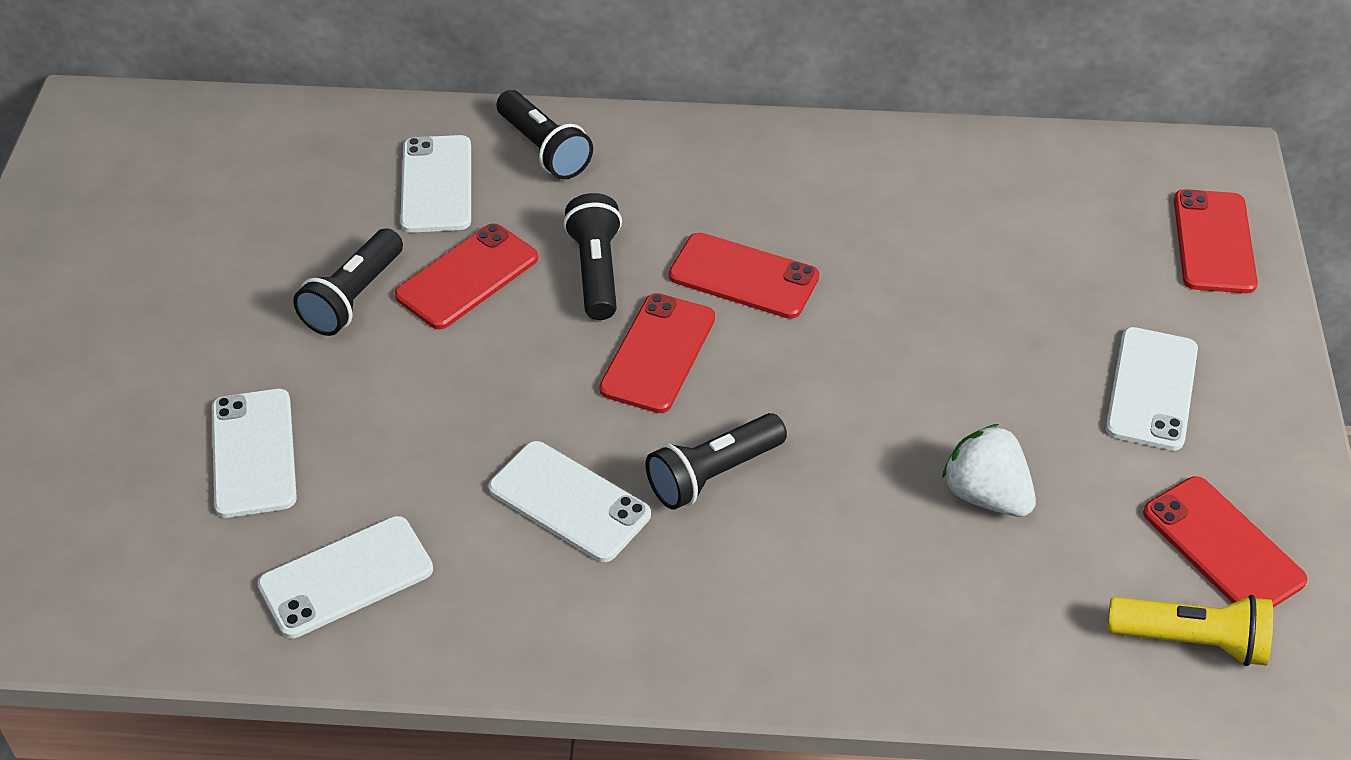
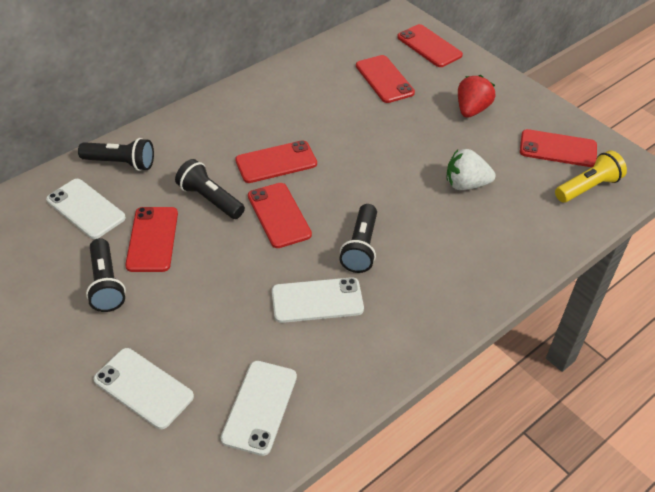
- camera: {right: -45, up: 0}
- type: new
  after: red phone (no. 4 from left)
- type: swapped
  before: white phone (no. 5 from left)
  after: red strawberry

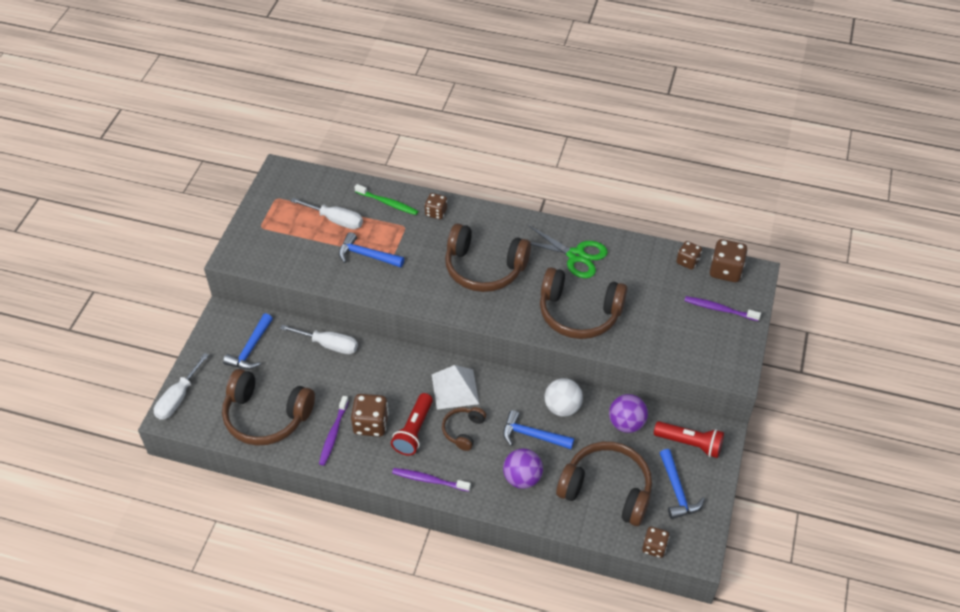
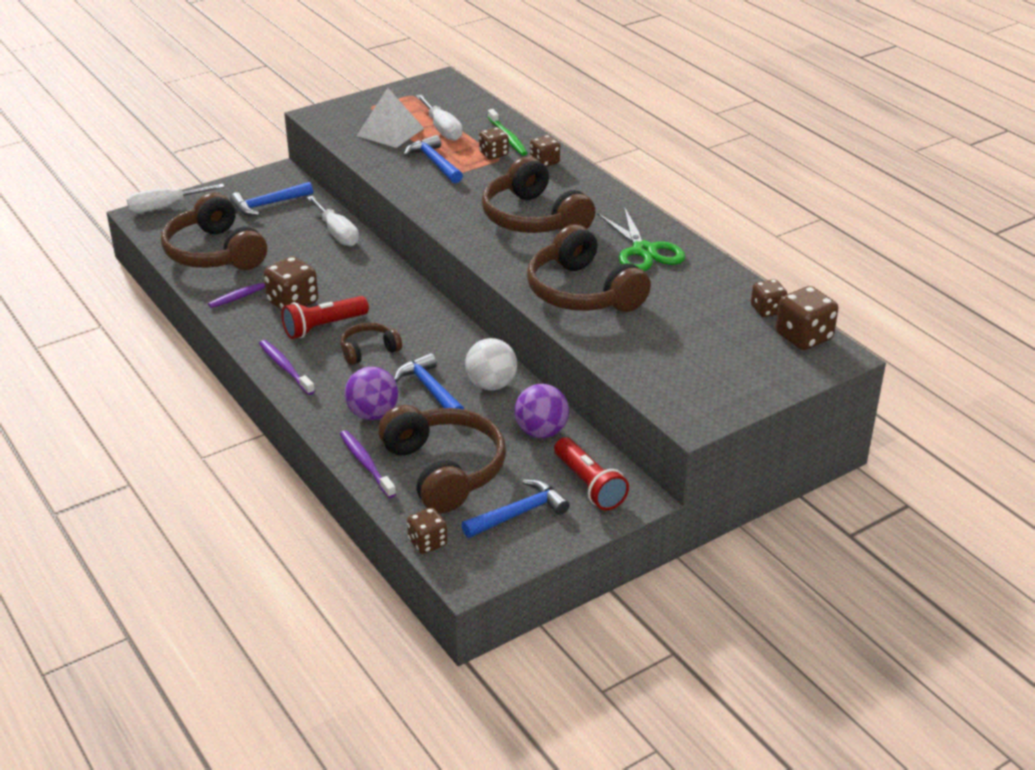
- camera: {right: 40, up: -15}
- type: shifted
  before: purple toothbrush (no. 3 from left)
- type: shifted
  before: white pyramid
- type: rotated
  before: blue hammer (no. 4 from left)
  turn: -150
- type: new
  after: brown dice (no. 3 from left)

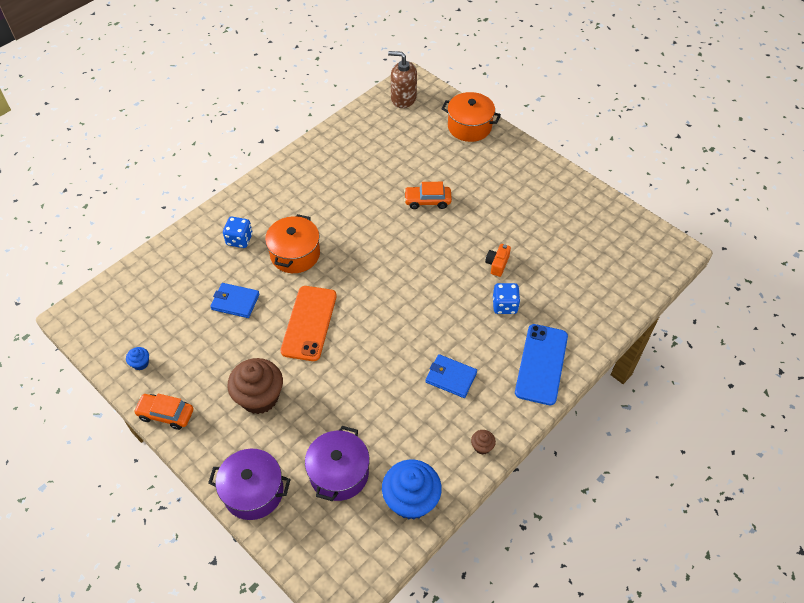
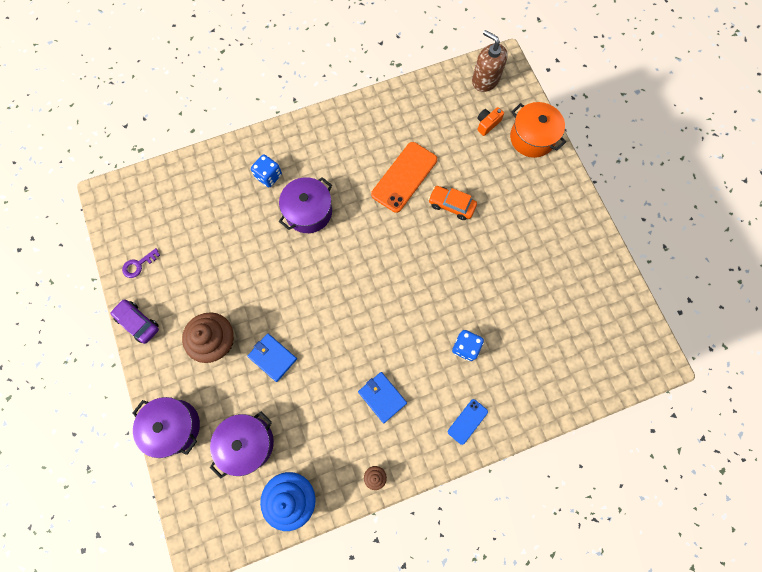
- camera: {right: 25, up: 20}
- type: repainted
  before: orange car (no. 1 from left)
  after: purple car
- type: swapped
  before: blue cupcake (no. 1 from left)
  after: purple key
- type: shifted
  before: blue wallet (no. 1 from left)
- type: repainted
  before: orange pot (no. 1 from left)
  after: purple pot (no. 3 from left)
- type: shifted
  before: orange phone
- type: scaled
  before: blue phone
  scale: 0.52
- type: shifted
  before: orange camera

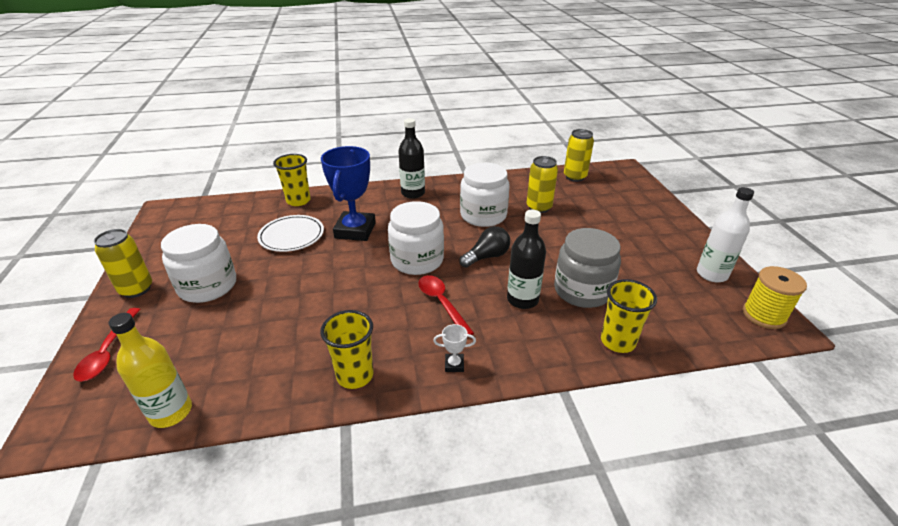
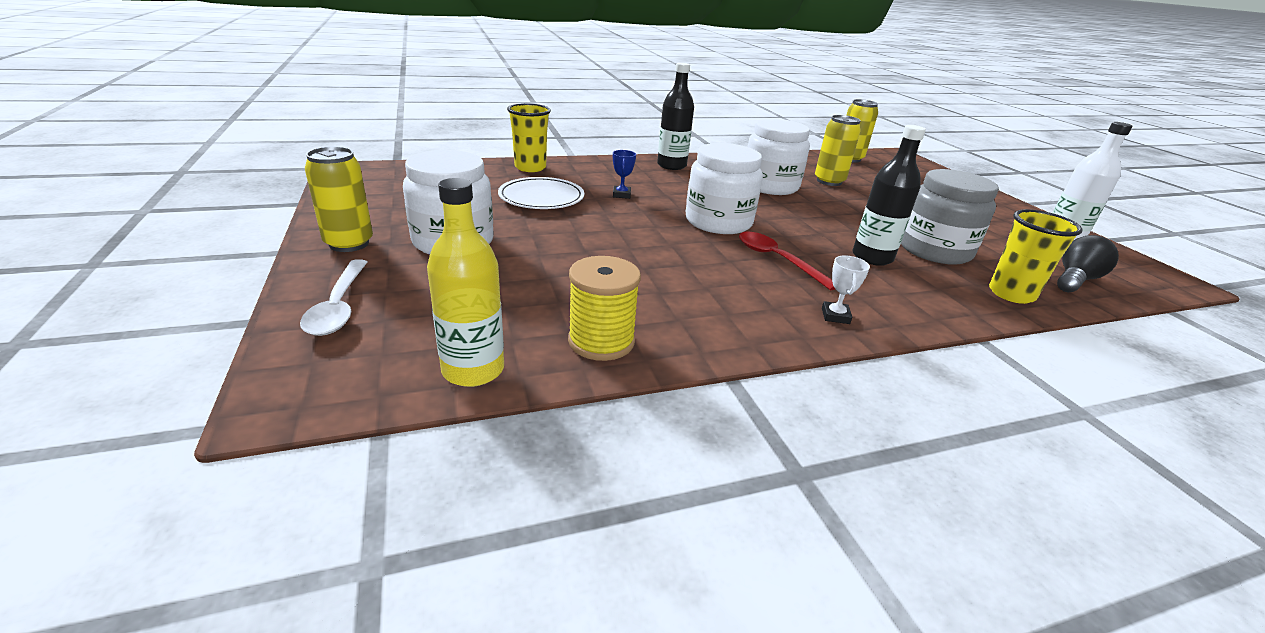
- camera: {right: -10, up: -5}
- type: repainted
  before: red spoon (no. 1 from left)
  after: white spoon
- type: shifted
  before: yellow spool
- type: scaled
  before: blue trophy
  scale: 0.4
- type: rotated
  before: white trophy
  turn: -75
- type: shifted
  before: black light bulb
- type: gone
  before: yellow cup (no. 2 from left)

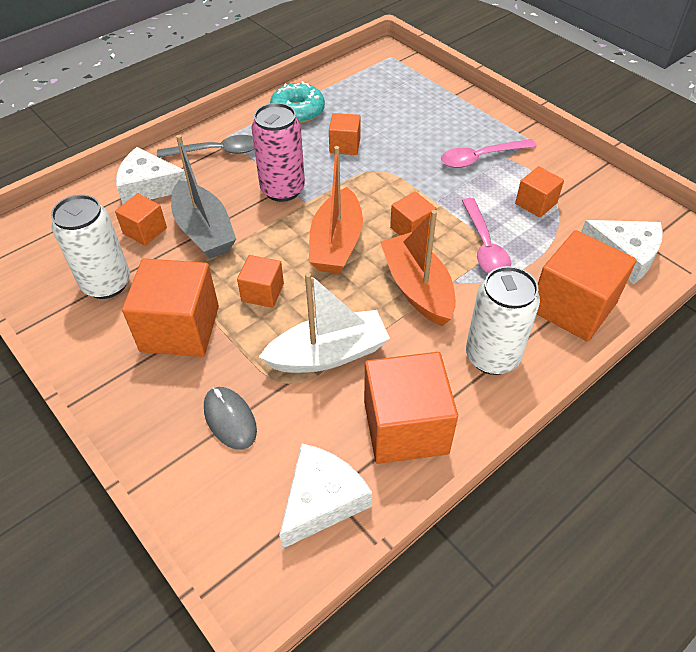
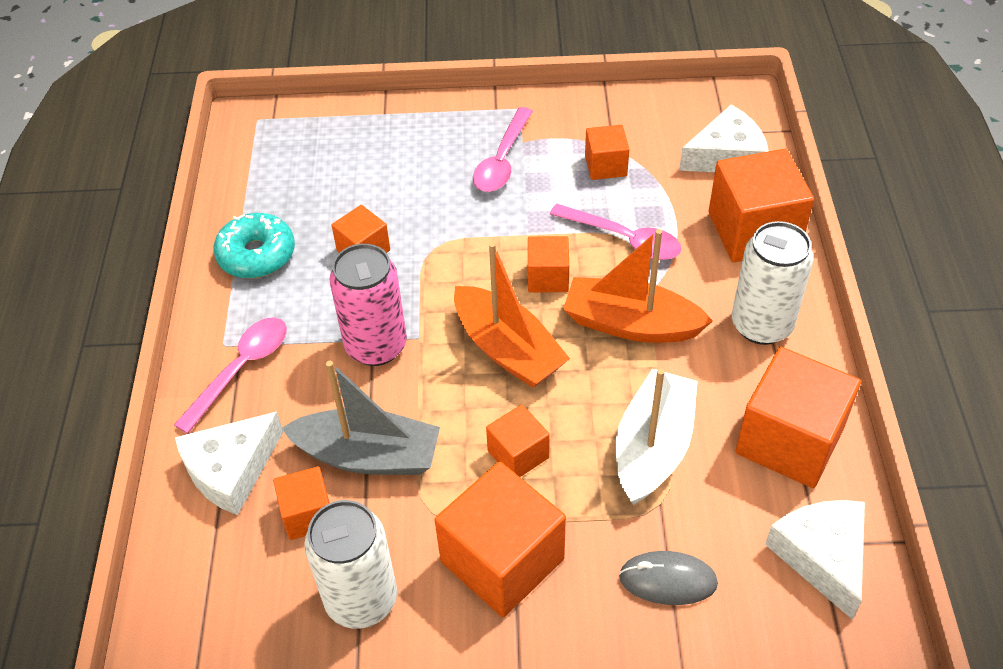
- camera: {right: -50, up: 0}
- type: repainted
  before: grey spoon
  after: pink spoon (no. 1 from left)

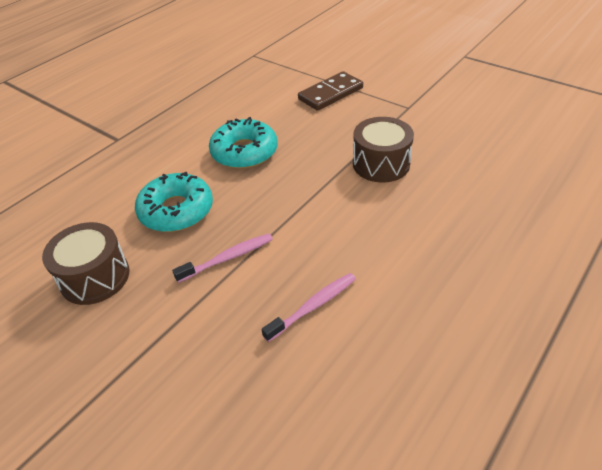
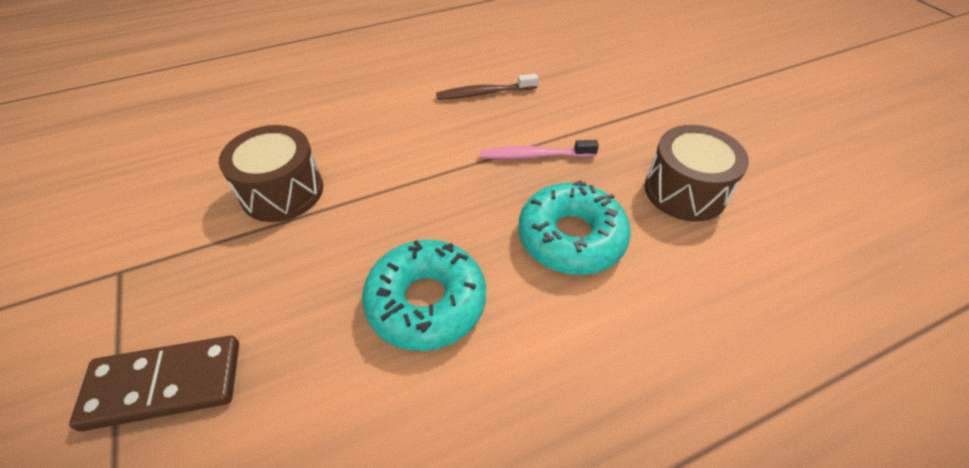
- camera: {right: -155, up: 5}
- type: repainted
  before: pink toothbrush (no. 2 from left)
  after: brown toothbrush

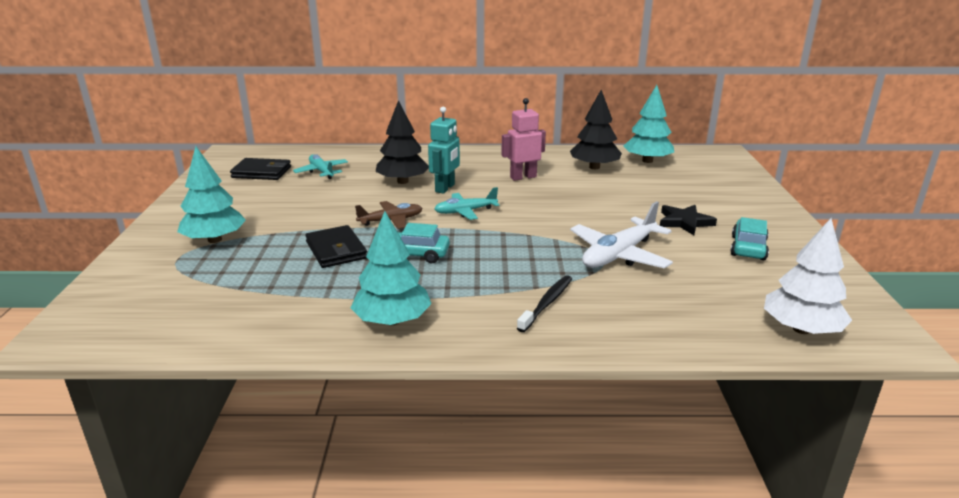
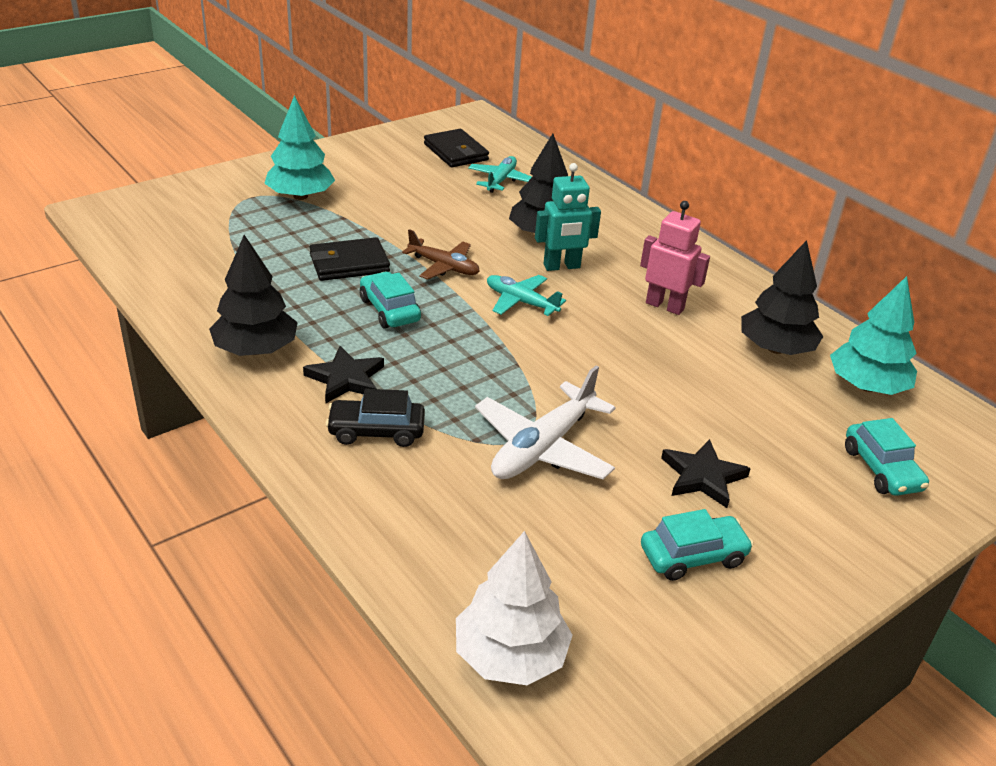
- camera: {right: 50, up: 10}
- type: repainted
  before: turquoise tree (no. 2 from left)
  after: black tree (no. 1 from left)
- type: new
  after: black star (no. 1 from left)
- type: rotated
  before: black wallet (no. 2 from left in the first image)
  turn: 45
- type: swapped
  before: black toothbrush
  after: black car
- type: rotated
  before: white plane
  turn: -60
- type: new
  after: turquoise car (no. 3 from left)

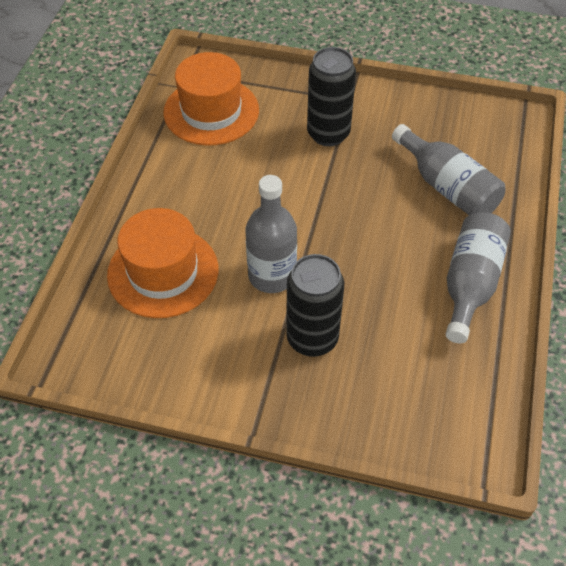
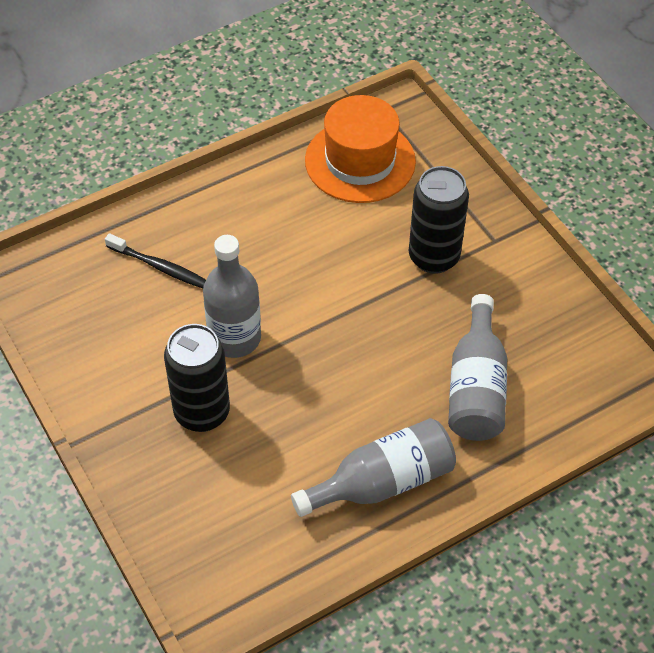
- camera: {right: 45, up: 0}
- type: swapped
  before: orange hat (no. 1 from left)
  after: black toothbrush

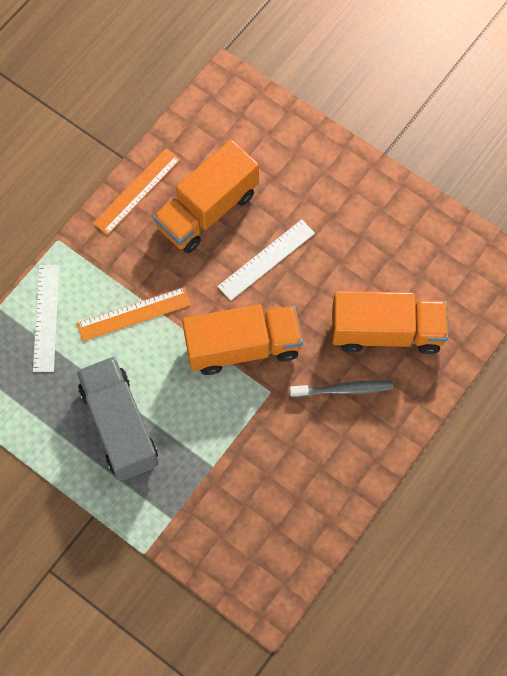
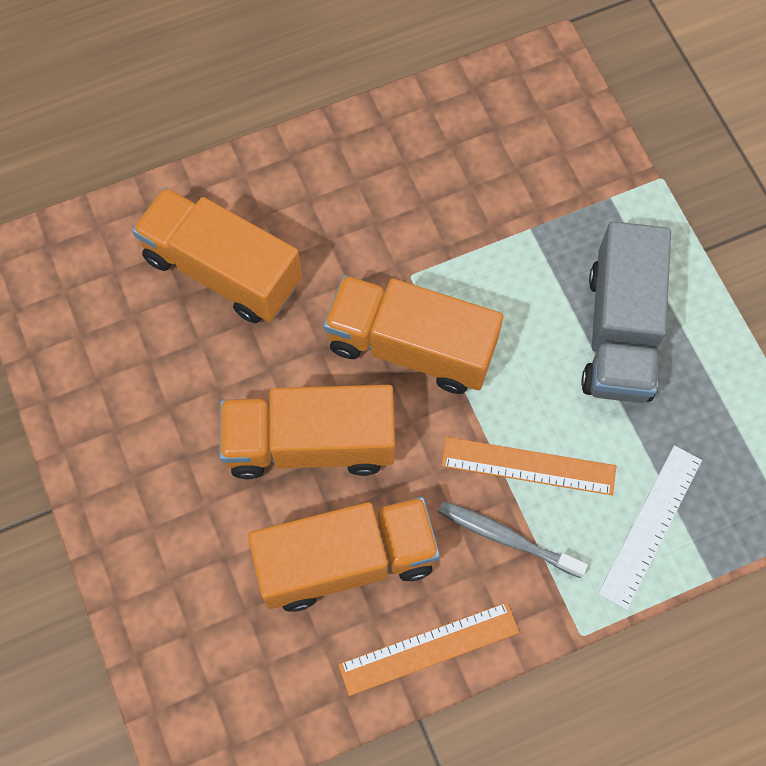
- camera: {right: -150, up: 0}
- type: swapped
  before: white ruler (no. 2 from left)
  after: orange truck (no. 2 from left)
- type: shifted
  before: grey toothbrush

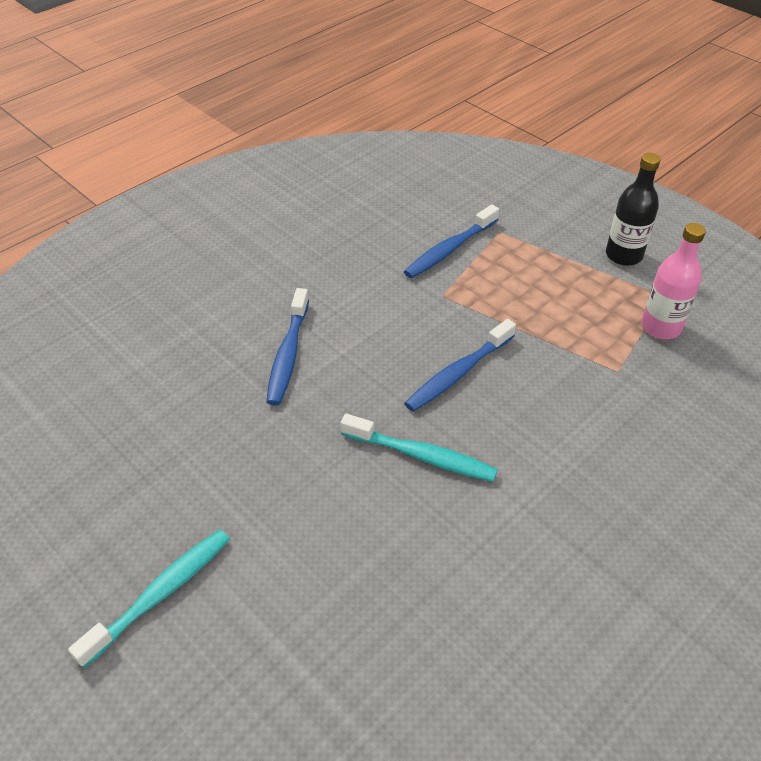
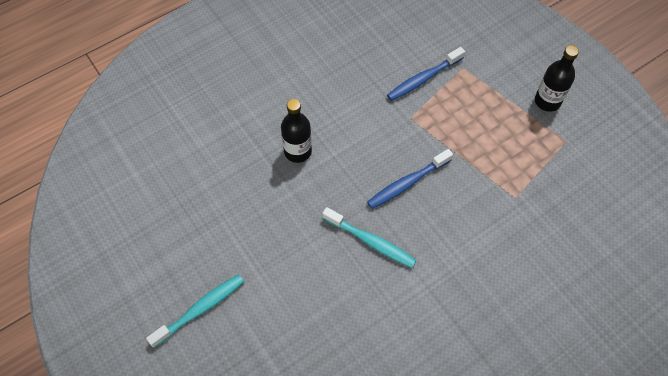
- camera: {right: 10, up: 15}
- type: swapped
  before: blue toothbrush (no. 1 from left)
  after: black bottle (no. 1 from left)
- type: gone
  before: pink bottle

